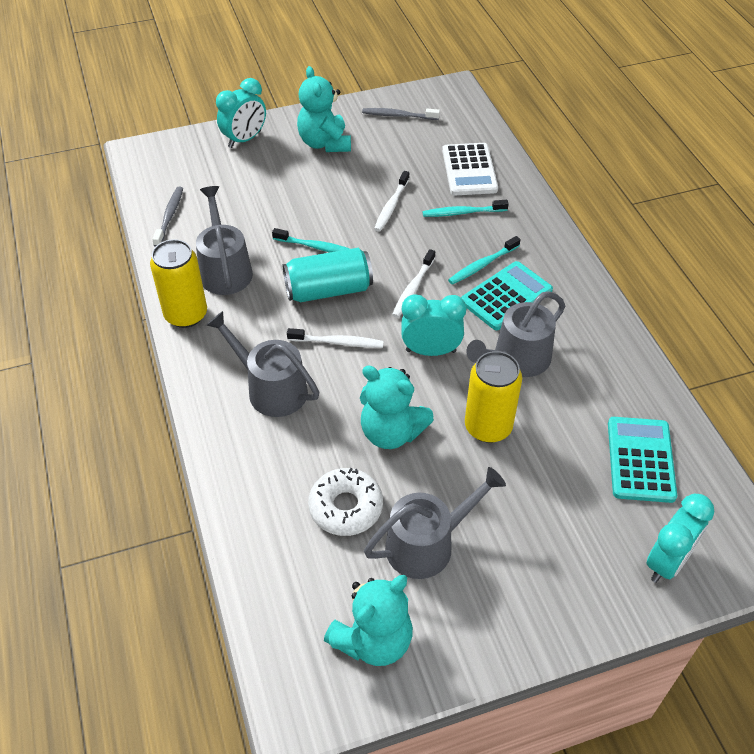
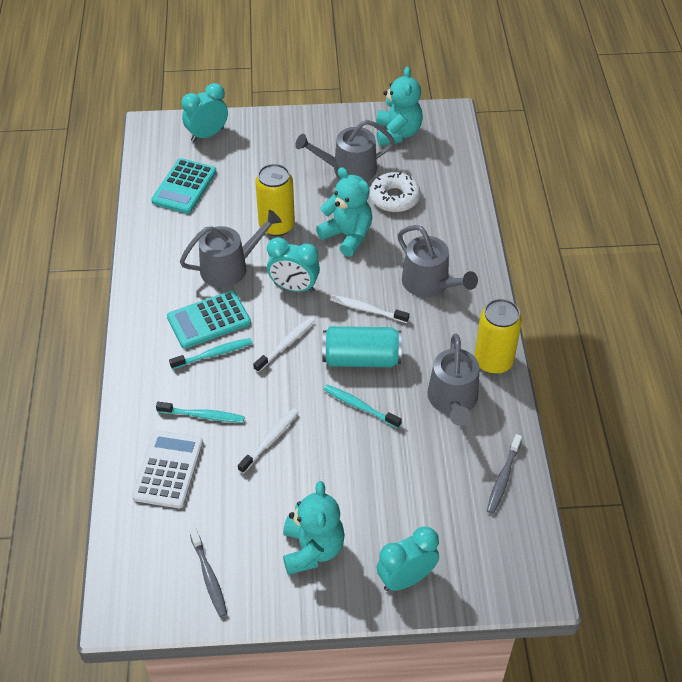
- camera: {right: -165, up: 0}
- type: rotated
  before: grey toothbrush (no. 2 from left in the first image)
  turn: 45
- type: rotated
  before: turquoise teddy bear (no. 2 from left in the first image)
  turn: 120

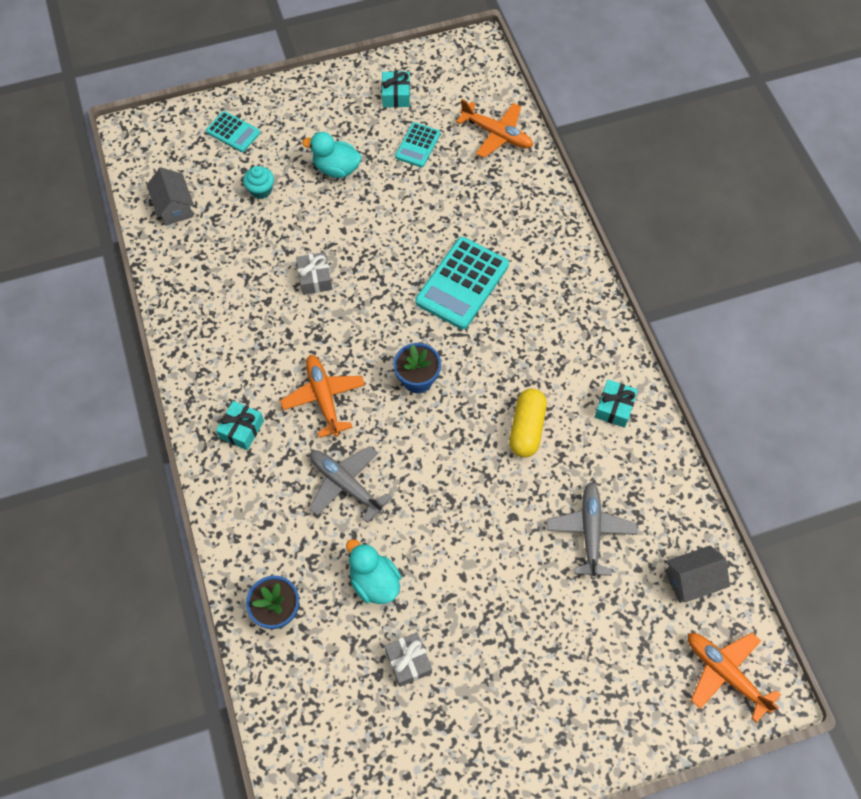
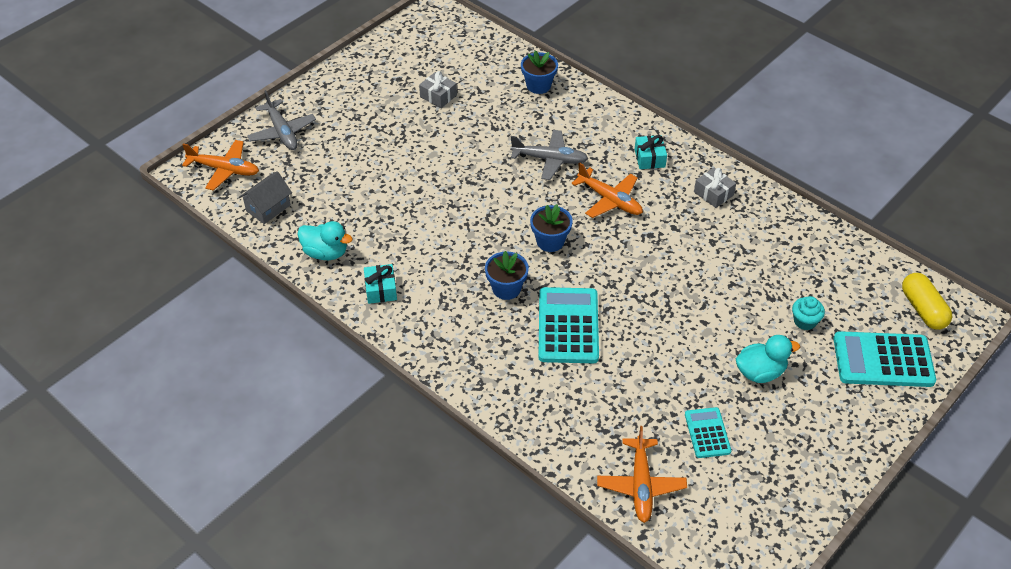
- camera: {right: 150, up: -15}
- type: shifted
  before: grey plane (no. 2 from left in the first image)
  after: grey plane (no. 1 from left)
- type: shifted
  before: turquoise duck (no. 2 from left in the first image)
  after: turquoise duck (no. 1 from left)
- type: new
  after: blue flower pot (no. 1 from left)
- type: rotated
  before: orange plane (no. 2 from left in the first image)
  turn: -90
- type: shifted
  before: grey gift (no. 1 from left in the first image)
  after: grey gift (no. 2 from left)
- type: scaled
  before: turquoise calculator (no. 1 from left in the first image)
  scale: 1.79
- type: shifted
  before: yellow capsule
- type: gone
  before: grey house (no. 1 from left)
- type: gone
  before: turquoise gift (no. 2 from left)

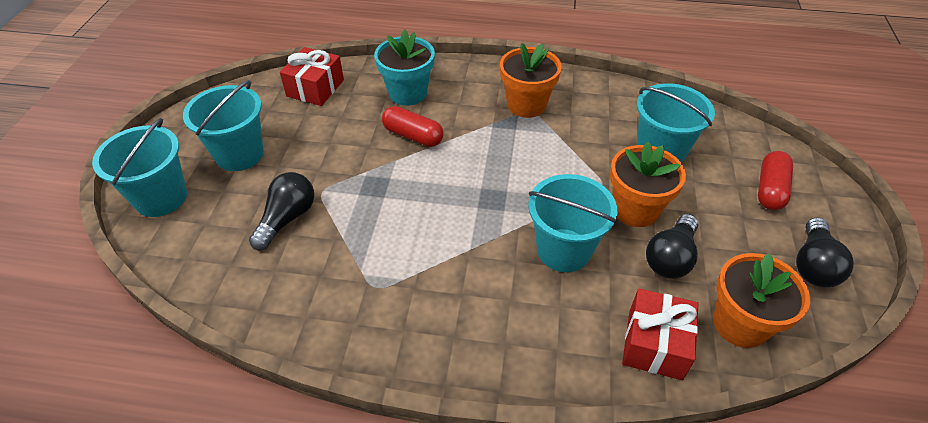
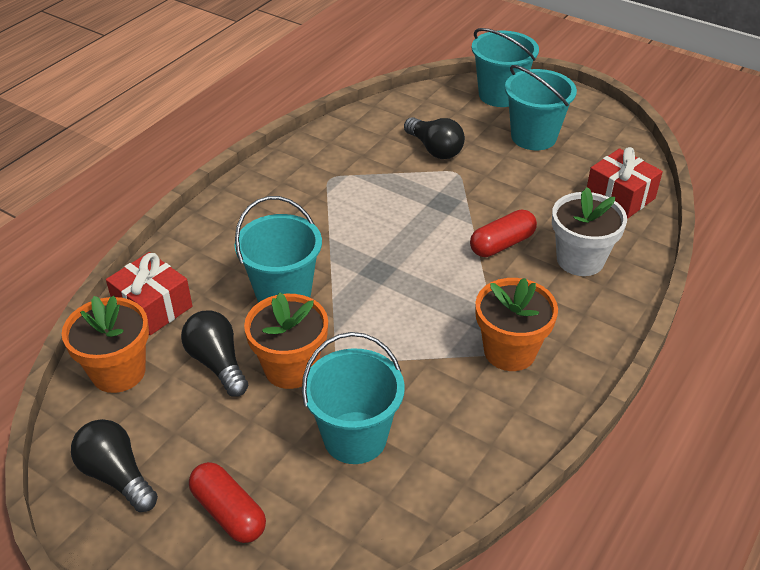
- camera: {right: 115, up: -5}
- type: repainted
  before: turquoise flower pot
  after: white flower pot

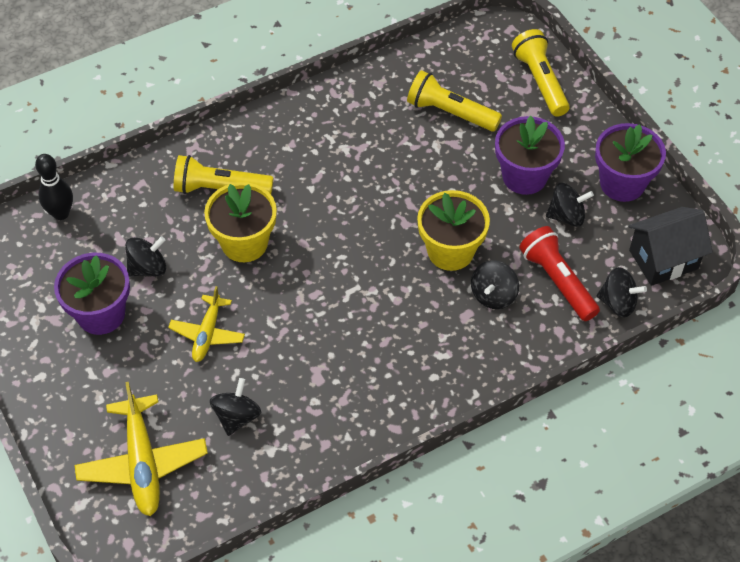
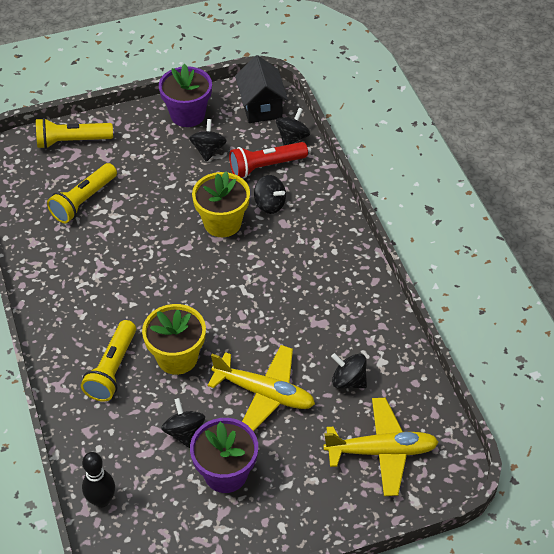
- camera: {right: -80, up: -5}
- type: scaled
  before: yellow plane (no. 2 from left in the first image)
  scale: 1.61
- type: gone
  before: purple flower pot (no. 2 from left)

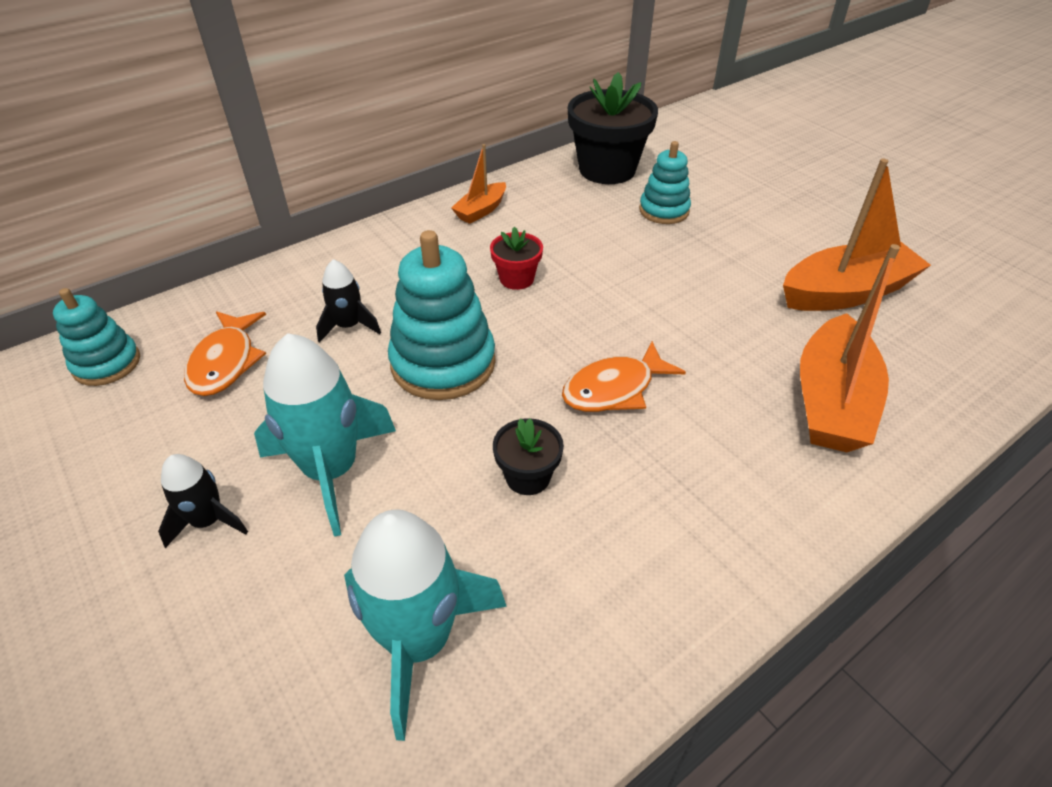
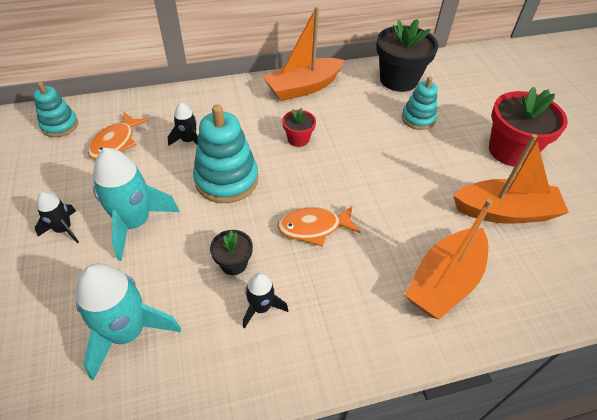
- camera: {right: 20, up: 5}
- type: new
  after: black rocket (no. 3 from left)
- type: scaled
  before: orange boat (no. 1 from left)
  scale: 1.91
- type: new
  after: red flower pot (no. 2 from left)

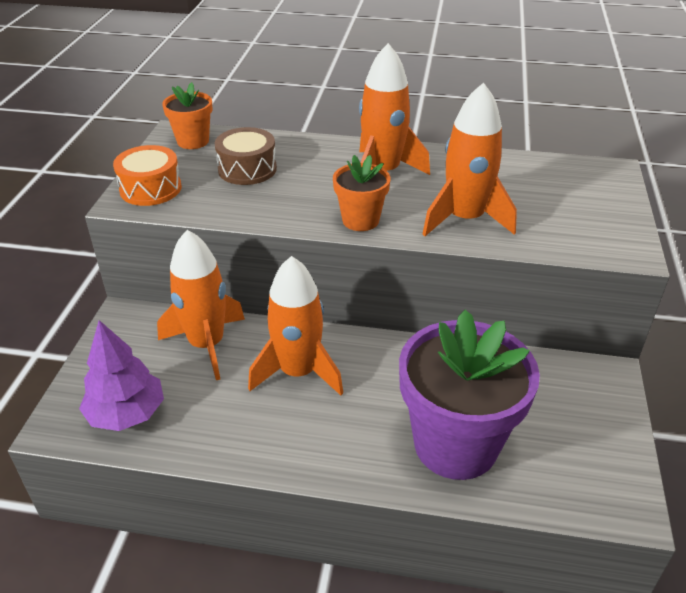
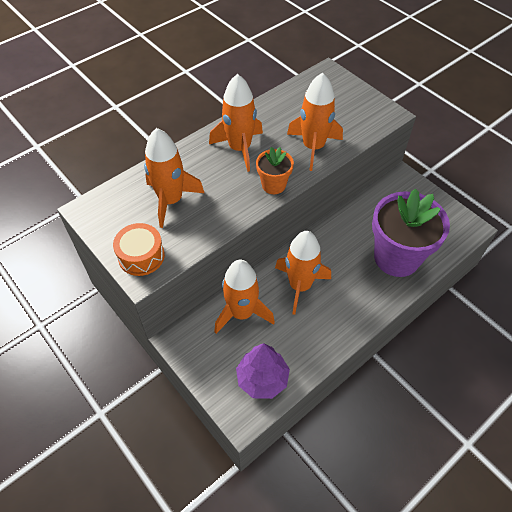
- camera: {right: -50, up: 15}
- type: swapped
  before: brown drum
  after: orange rocket (no. 1 from left)
- type: gone
  before: orange flower pot (no. 1 from left)

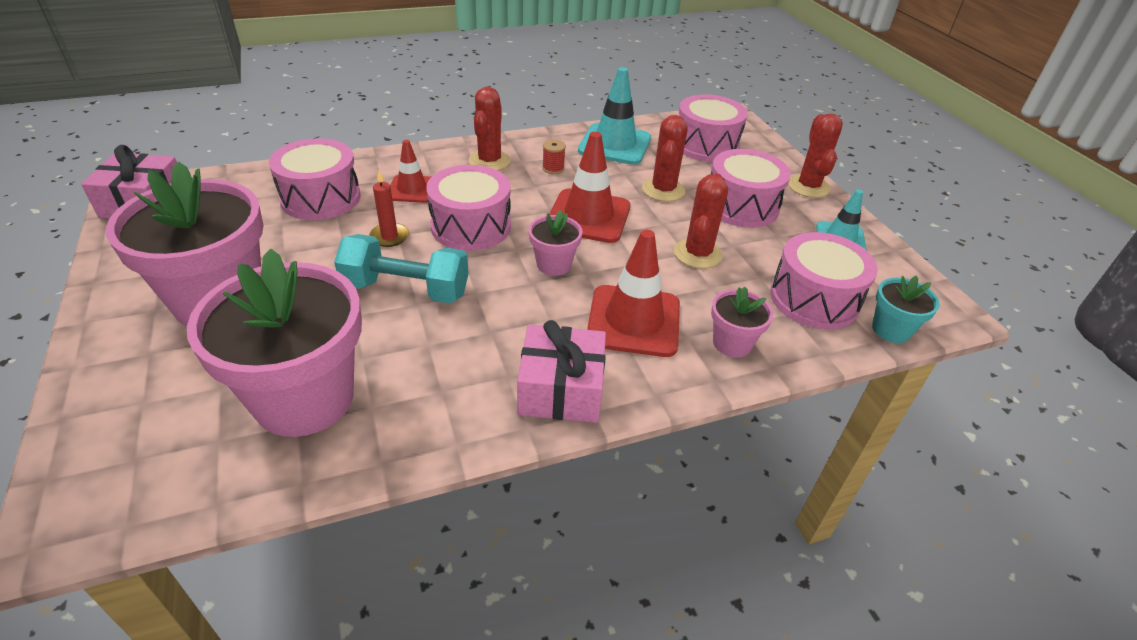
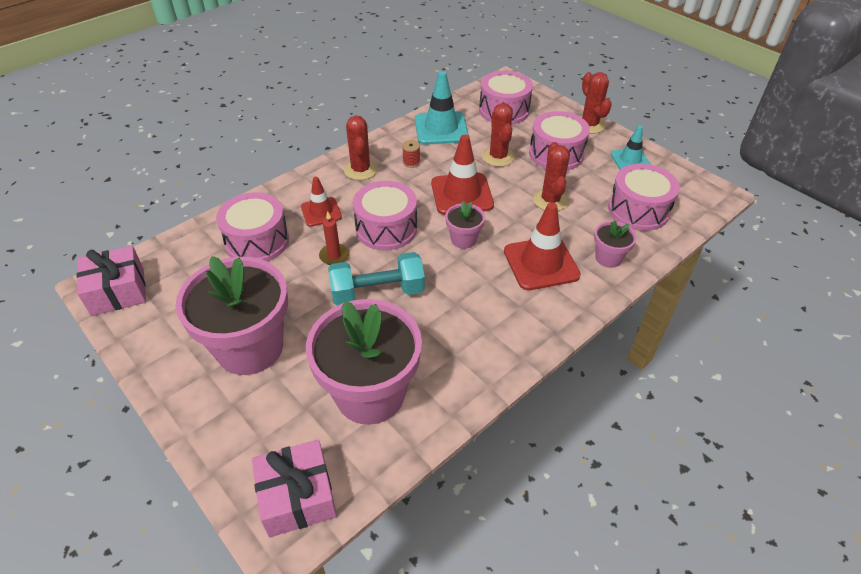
- camera: {right: -20, up: 5}
- type: shifted
  before: pink gift (no. 2 from left)
- type: gone
  before: turquoise flower pot

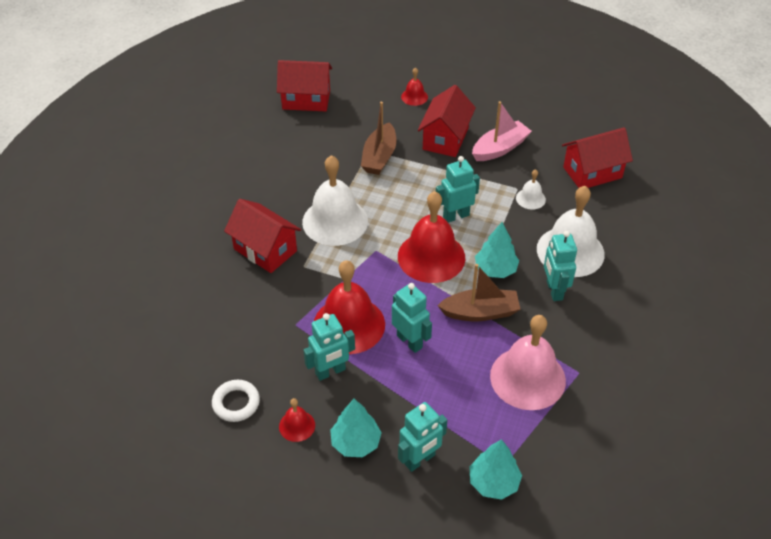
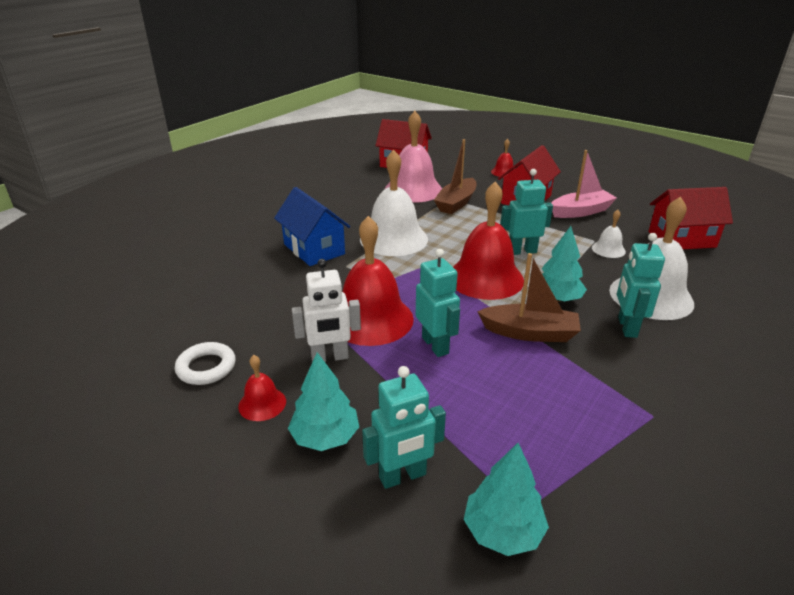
- camera: {right: 15, up: -15}
- type: repainted
  before: red house (no. 1 from left)
  after: blue house
- type: repainted
  before: turquoise robot (no. 1 from left)
  after: white robot
- type: shifted
  before: pink bell

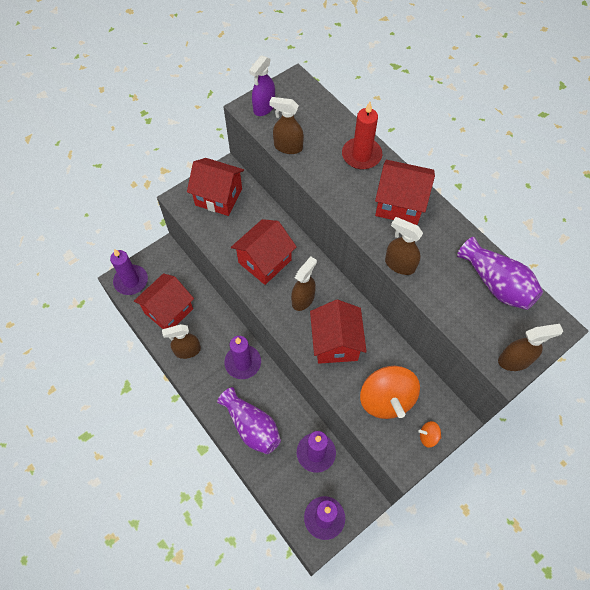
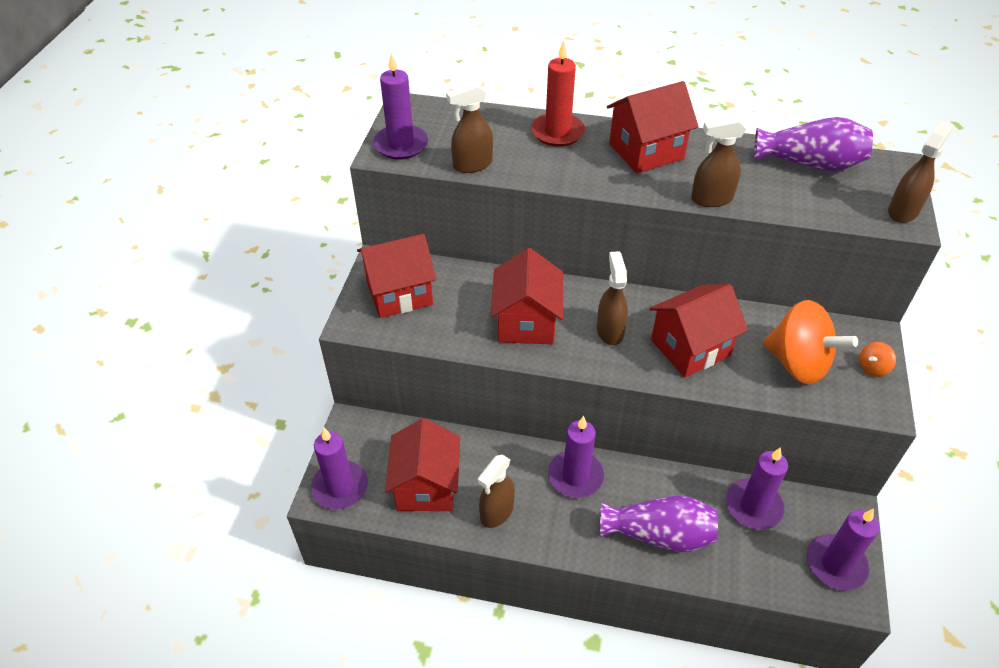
- camera: {right: -40, up: -15}
- type: swapped
  before: purple spray bottle
  after: purple candle (no. 2 from left)
- type: rotated
  before: red house (no. 4 from left in the first image)
  turn: -75

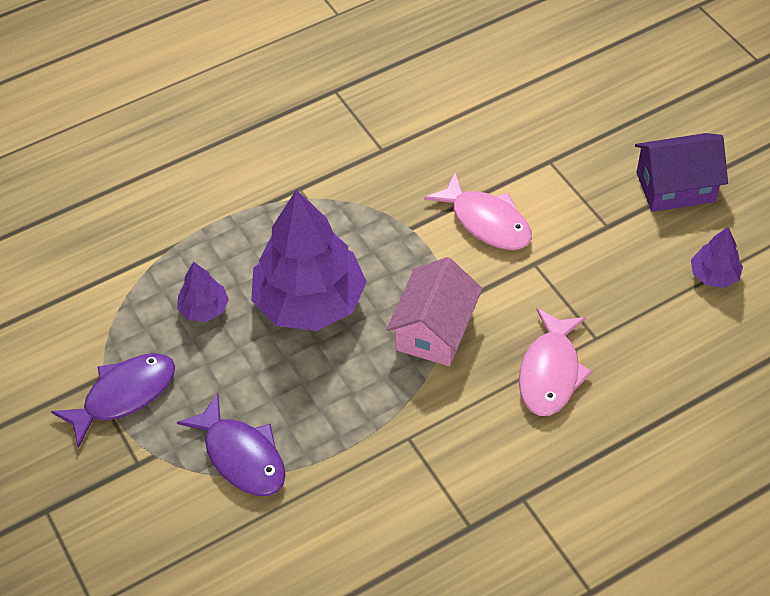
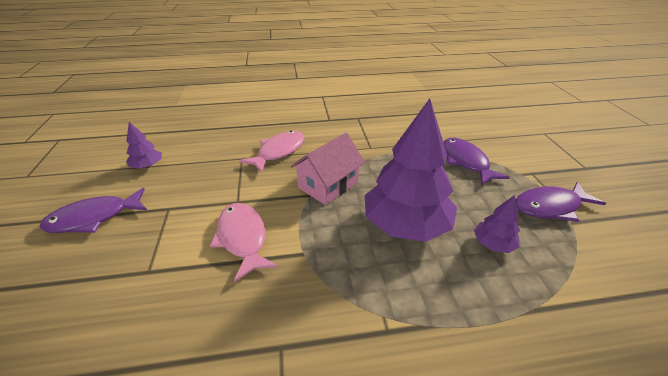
- camera: {right: -160, up: -15}
- type: swapped
  before: purple house
  after: purple fish (no. 1 from left)

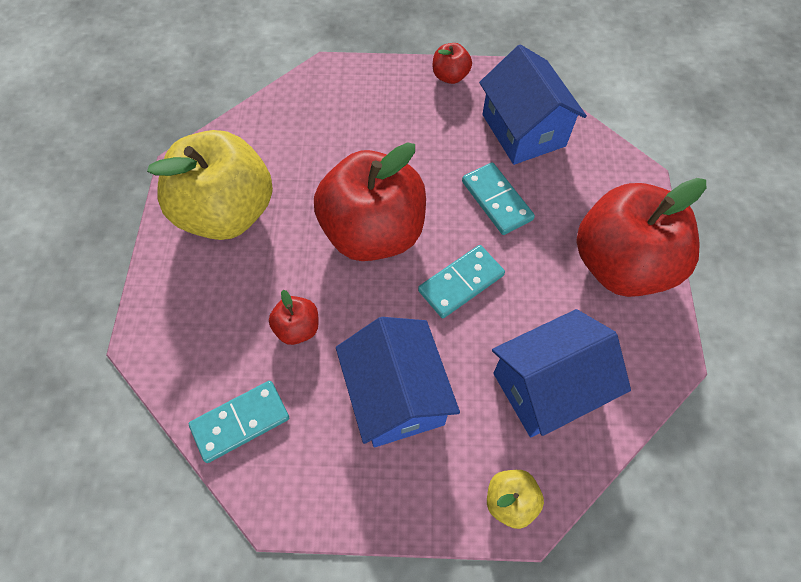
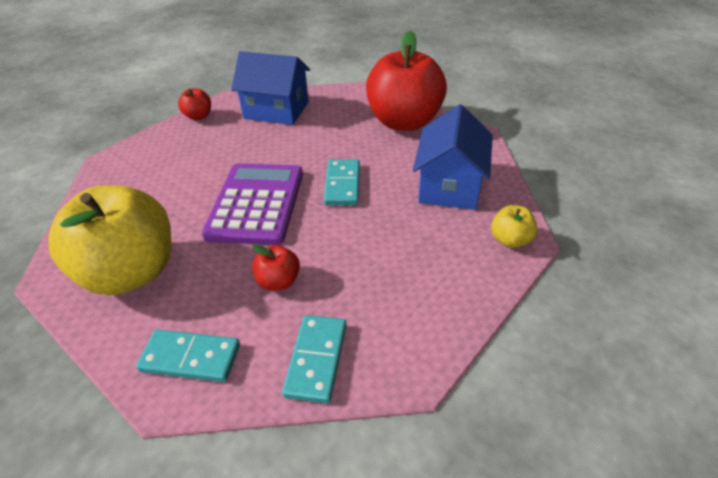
- camera: {right: -50, up: -20}
- type: shifted
  before: turquoise domino (no. 3 from left in the first image)
  after: turquoise domino (no. 1 from left)
- type: swapped
  before: red apple (no. 2 from left)
  after: purple calculator
- type: gone
  before: blue house (no. 1 from left)

